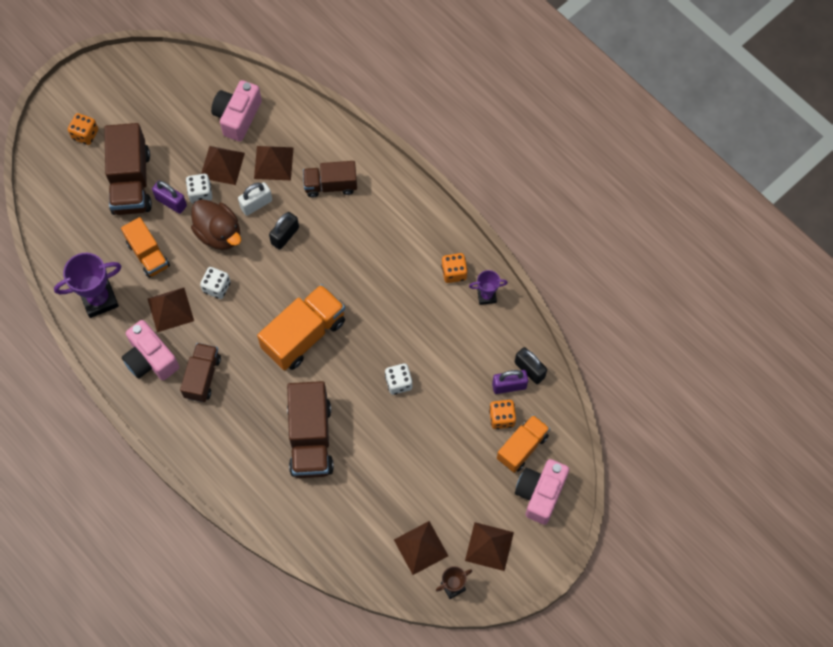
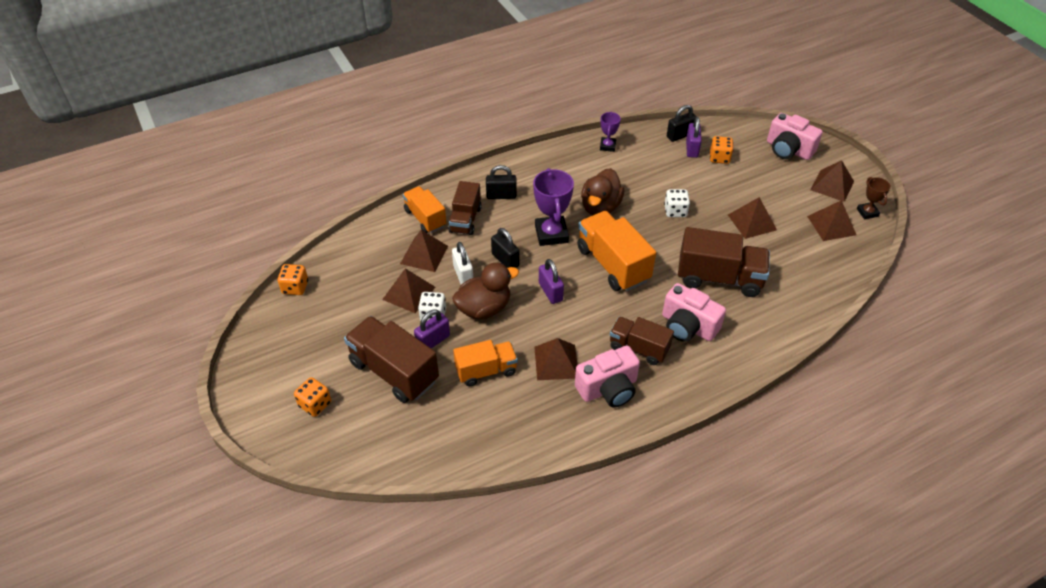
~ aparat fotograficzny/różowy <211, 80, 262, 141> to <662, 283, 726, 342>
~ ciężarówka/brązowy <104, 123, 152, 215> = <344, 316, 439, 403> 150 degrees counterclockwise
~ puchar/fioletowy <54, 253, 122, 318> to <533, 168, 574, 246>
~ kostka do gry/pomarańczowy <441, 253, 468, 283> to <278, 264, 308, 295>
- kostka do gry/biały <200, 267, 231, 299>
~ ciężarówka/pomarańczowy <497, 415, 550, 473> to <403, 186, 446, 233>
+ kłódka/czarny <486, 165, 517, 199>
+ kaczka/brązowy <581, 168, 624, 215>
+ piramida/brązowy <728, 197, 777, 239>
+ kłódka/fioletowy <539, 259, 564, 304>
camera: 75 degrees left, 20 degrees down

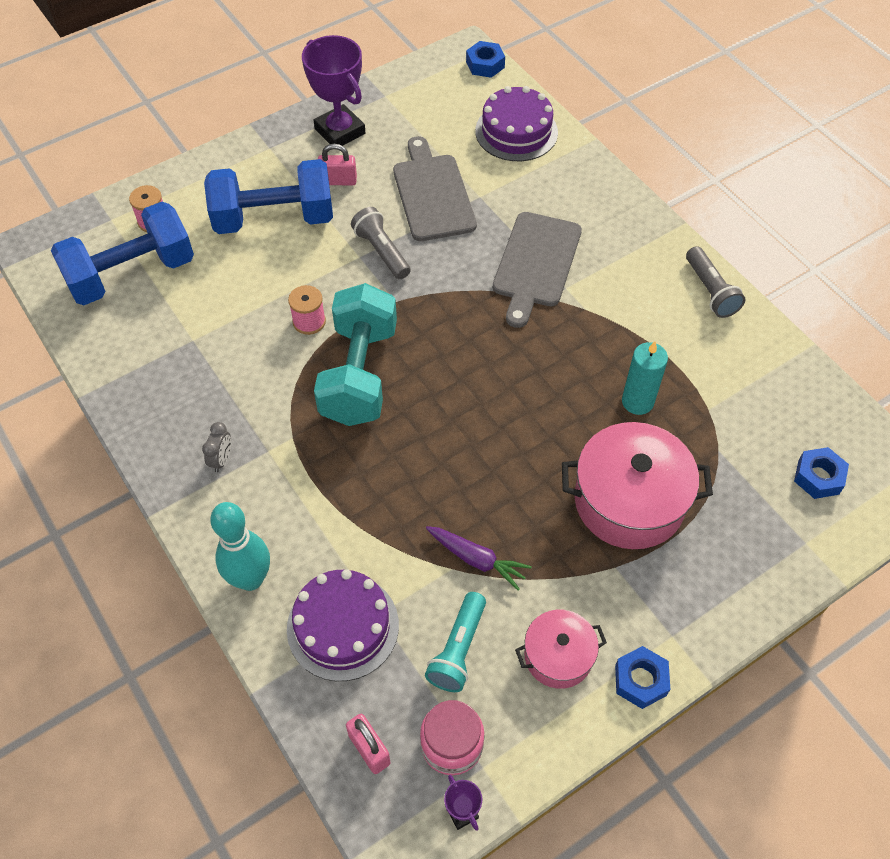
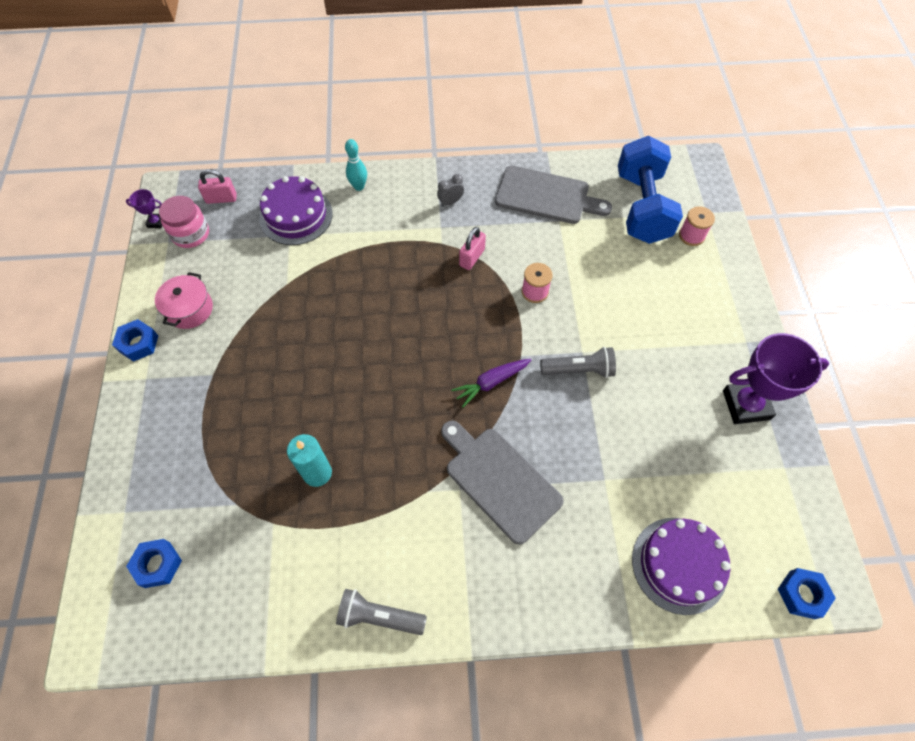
~ deska do krojenia/szary <393, 136, 477, 241> to <495, 166, 612, 224>
~ kłódka/różowy <318, 144, 357, 185> to <459, 227, 486, 270>
- hantel/niebieski <204, 159, 333, 234>
- hantel/turkusowy <314, 283, 397, 426>
~ budzik/szary <202, 422, 231, 472> = <437, 174, 464, 207> 105 degrees clockwise
- garnek/różowy <562, 422, 713, 549>
~ kręgiel/turkusowy <210, 502, 270, 591> = <345, 139, 367, 191> x0.62
~ marchewka/fioletowy <426, 526, 532, 591> to <451, 359, 531, 408>
- latarka/turkusowy <425, 592, 486, 692>
camera: 120 degrees right, 5 degrees up

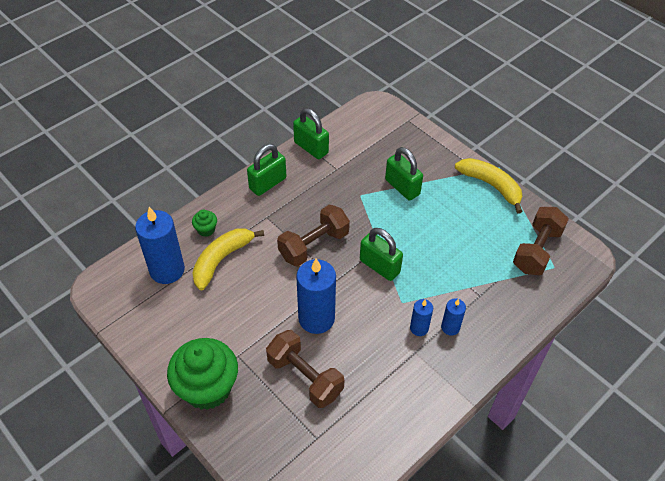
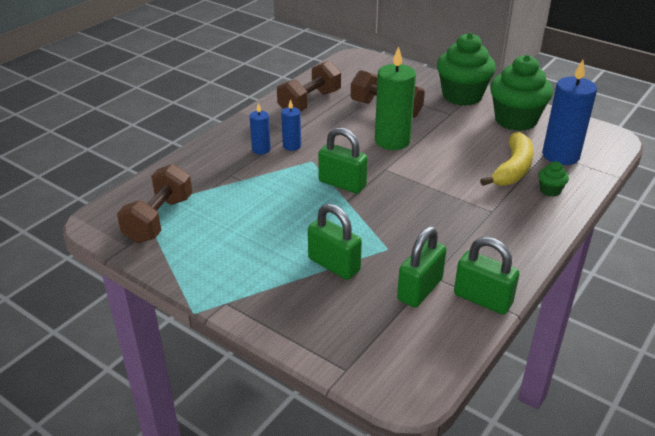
~ kłódka/zielony <247, 144, 286, 196> to <397, 226, 447, 308>
- banan/żółty <455, 158, 523, 214>
~ hantel/brązowy <277, 205, 350, 266> to <277, 61, 341, 112>
~ świeca/niebieski <296, 258, 336, 334> to świeca/zielony <375, 46, 416, 150>
+ muffinka/zielony <490, 55, 553, 131>
camera: 170 degrees right, 15 degrees down

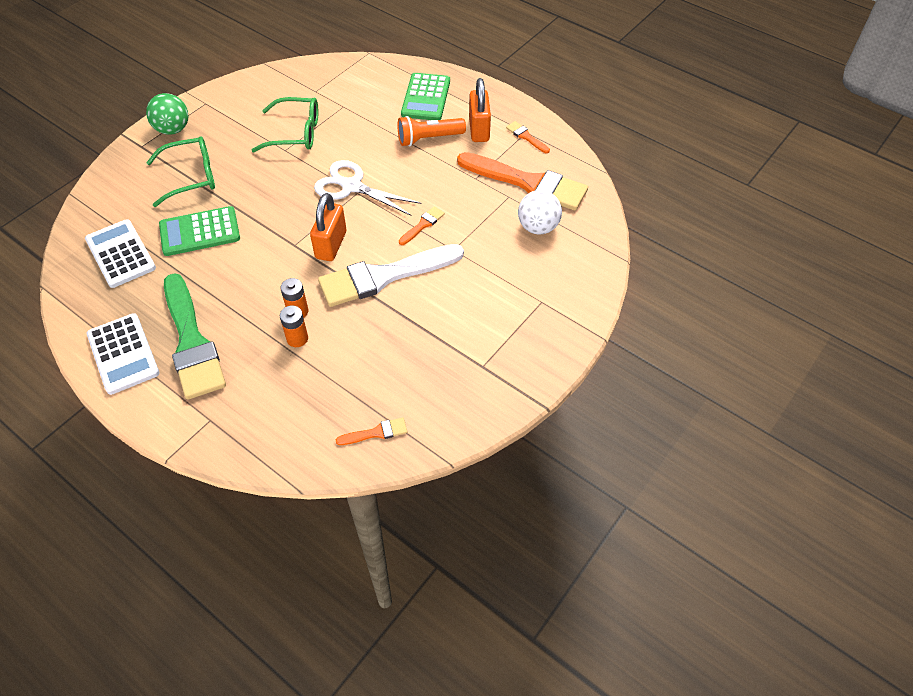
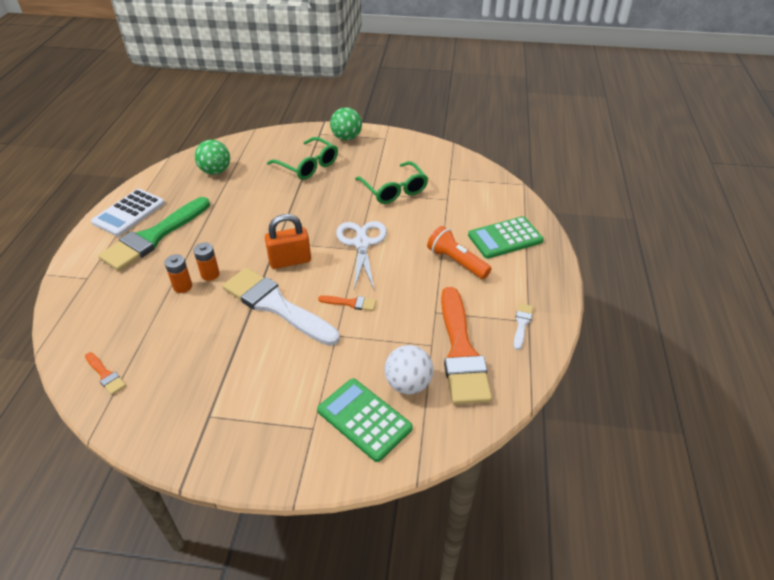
- kłódka/pomarańczowy <469, 78, 491, 142>
~ pędzel/pomarańczowy <506, 121, 550, 153> to pędzel/biały <513, 303, 533, 350>
~ kalkulator/zielony <159, 206, 240, 256> to <317, 378, 413, 462>
~ kalkulator/biały <85, 219, 156, 288> to piłka/zielony <195, 140, 230, 175>
camera: 60 degrees right, 10 degrees down

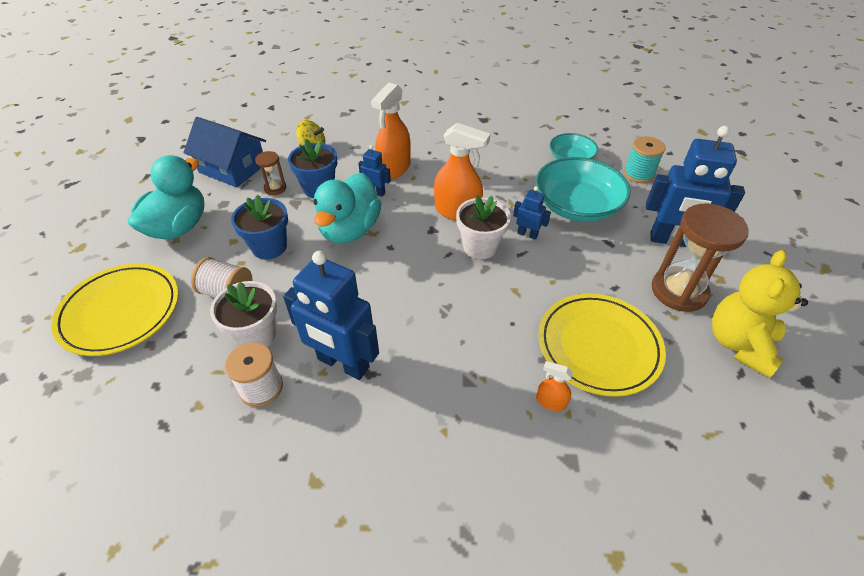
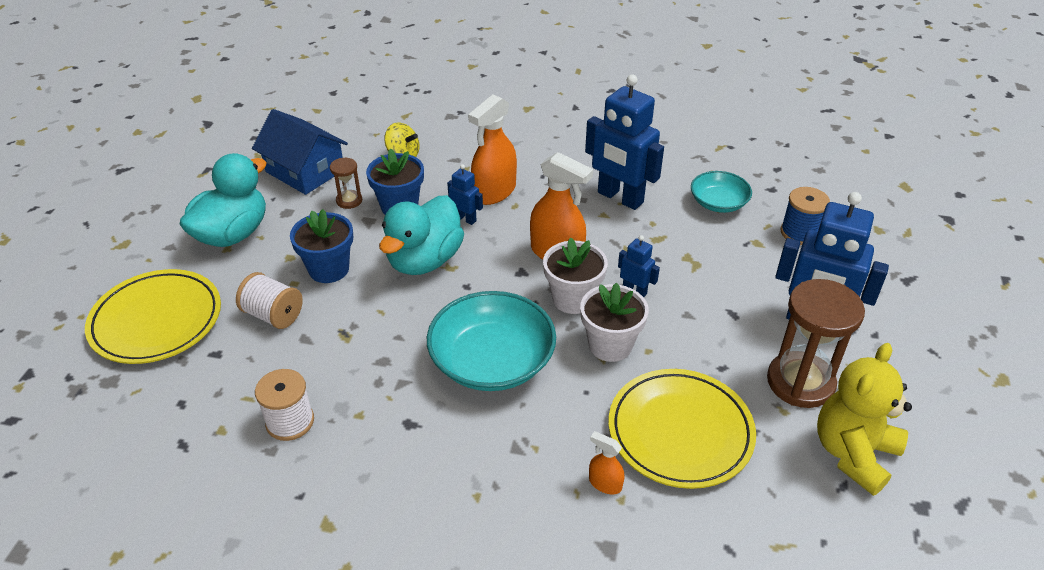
~ szpulka/turkusowy <624, 136, 666, 183> to szpulka/niebieski <781, 187, 830, 245>
~ miska/turkusowy <535, 157, 631, 222> to <427, 291, 556, 391>
~ robot/niebieski <283, 251, 379, 380> to <585, 74, 664, 210>
~ doniczka/biały <210, 281, 277, 347> to <580, 283, 649, 362>
camera: 10 degrees right, 5 degrees down

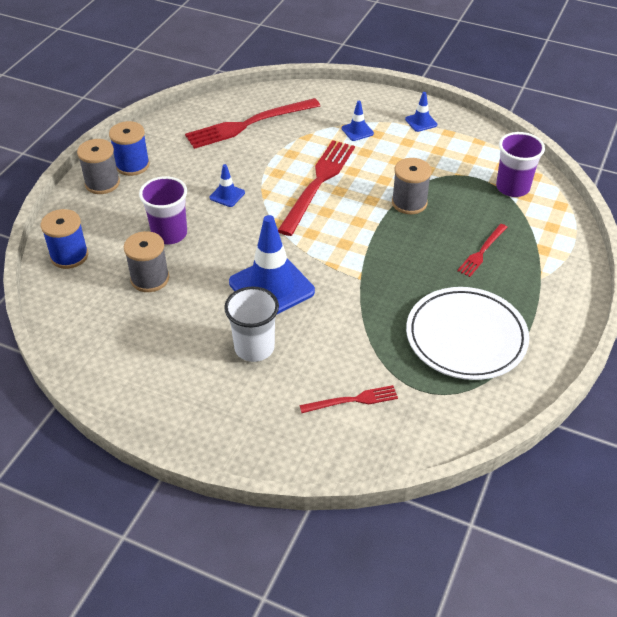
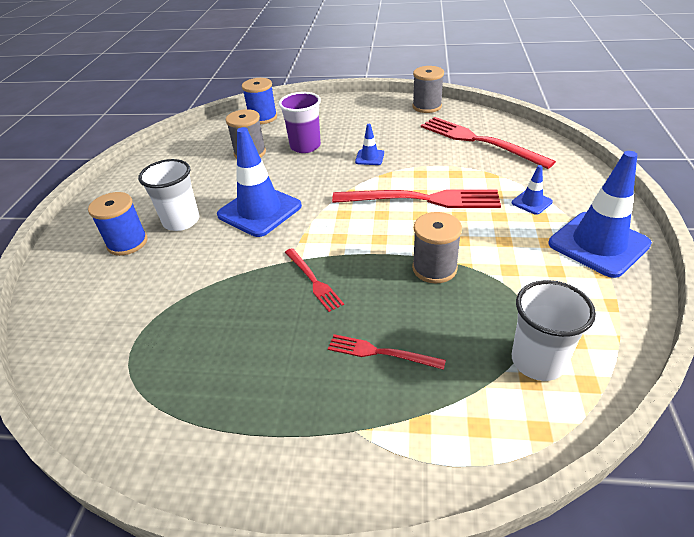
~ pachołek/niebieski <405, 92, 437, 132> = <548, 151, 652, 278> x2.19
~ szpulka/niebieski <109, 121, 150, 176> to <88, 192, 148, 256>
~ szklanka/fioletowy <496, 132, 545, 197> to szklanka/biały <512, 280, 596, 381>
~ szpulka/szary <77, 139, 120, 194> to <412, 66, 444, 113>
- talerz/biały <406, 287, 529, 380>
~ widelec/czerwony <300, 385, 398, 413> to <285, 248, 344, 312>
camera: 75 degrees right, 5 degrees down

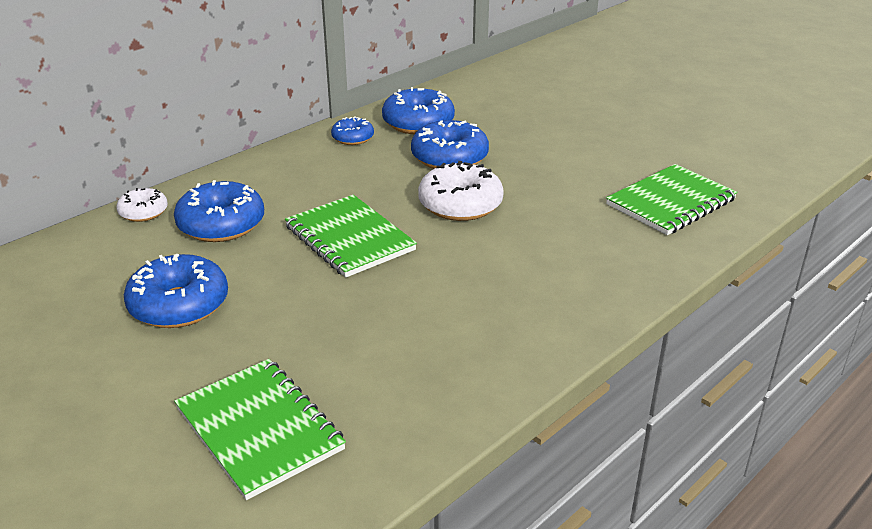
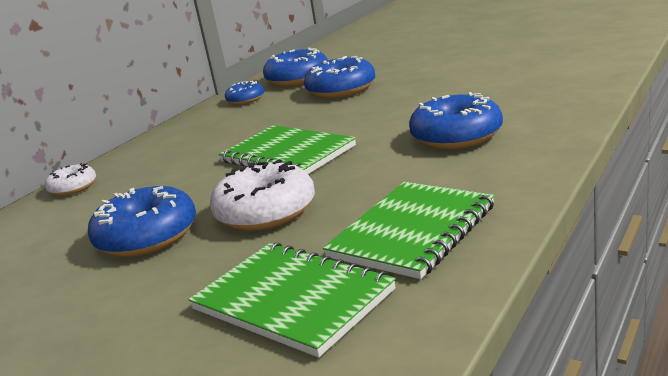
~ donut/biały <418, 161, 504, 221> to <210, 159, 315, 231>
~ zeszyt/zielony <606, 164, 738, 235> to <323, 182, 495, 279>
~ donut/niebieski <174, 180, 264, 242> to <409, 92, 503, 149>
camera: 10 degrees left, 10 degrees down

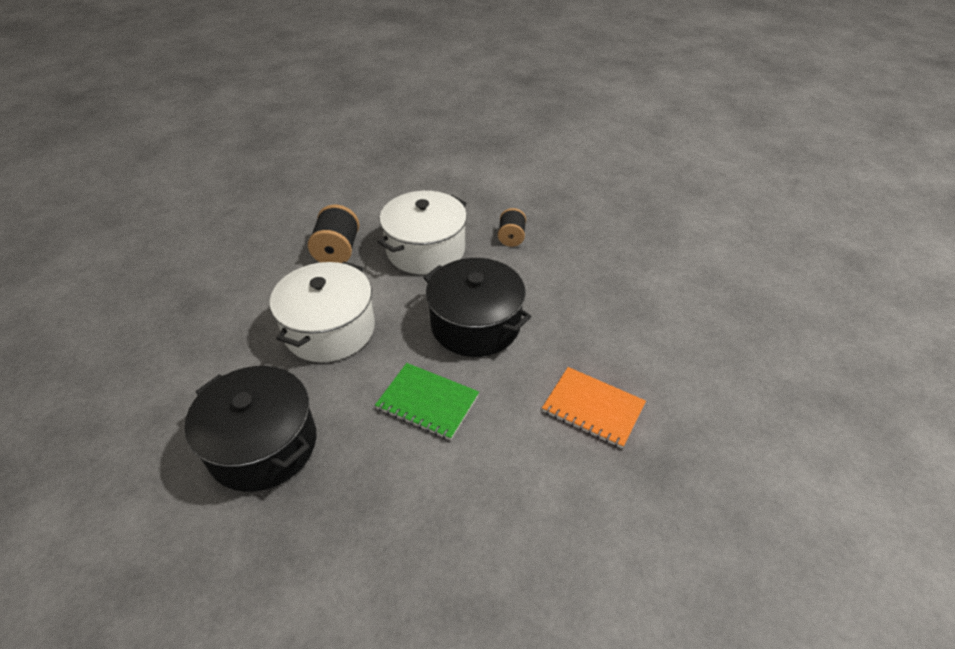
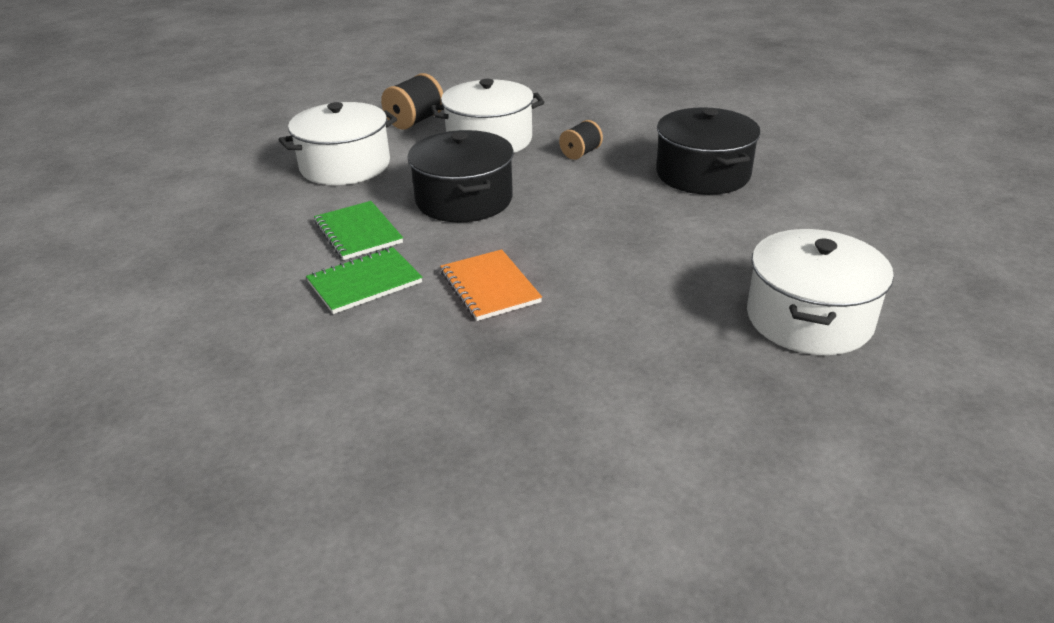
~ garnek/czarny <184, 366, 317, 492> to <656, 107, 761, 195>
+ garnek/biały <747, 229, 894, 355>
+ zeszyt/zielony <306, 247, 422, 314>
camera: 35 degrees right, 10 degrees down

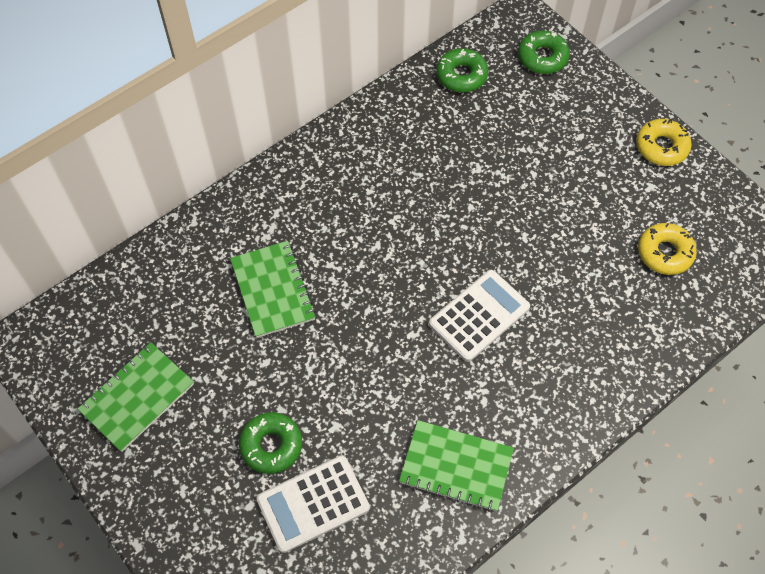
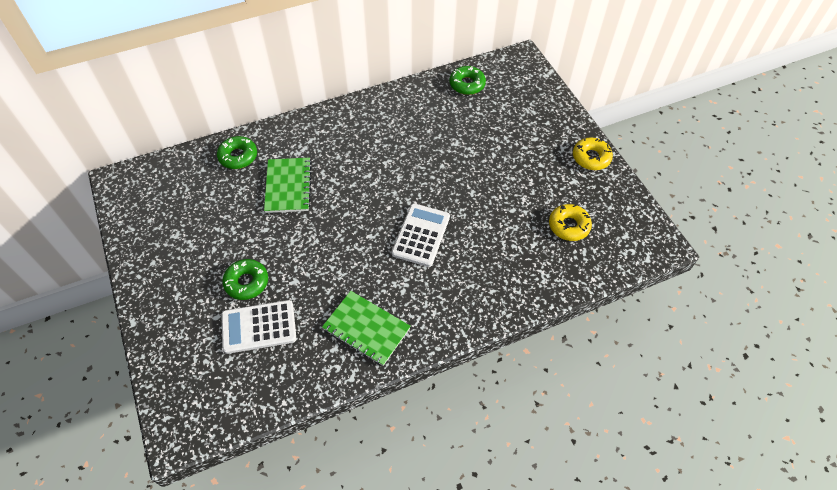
~ donut/zielony <518, 30, 570, 74> to <217, 136, 257, 169>
~ kalkulator/biały <429, 270, 530, 362> = <391, 203, 450, 267> 45 degrees counterclockwise
- zeszyt/zielony <77, 342, 194, 452>
camera: 15 degrees right, 5 degrees down

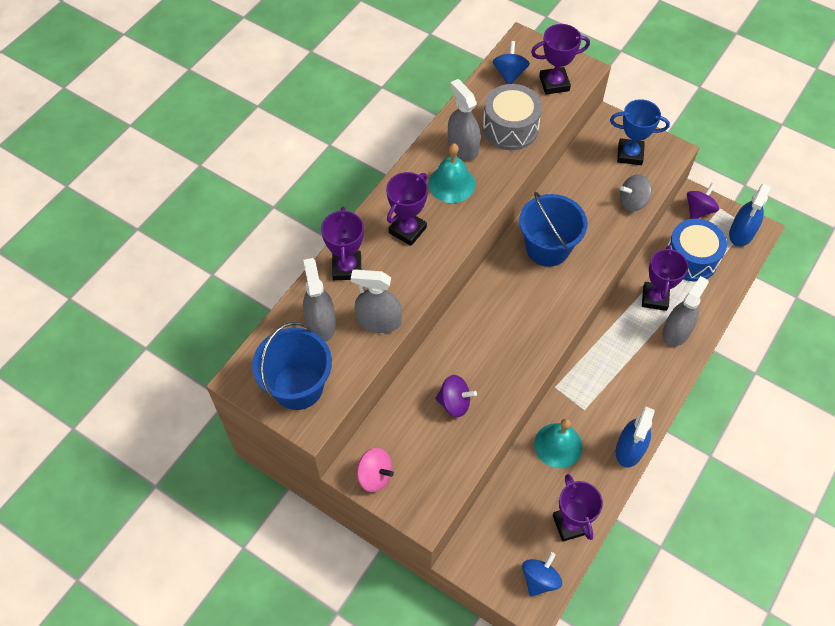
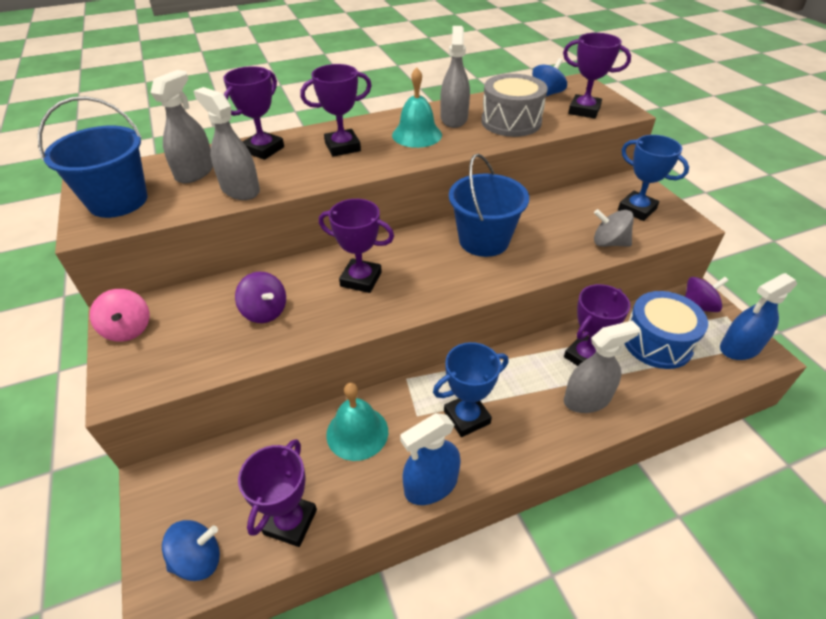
+ puchar/fioletowy <319, 199, 394, 293>
+ puchar/niebieski <433, 342, 509, 437>
camera: 35 degrees right, 15 degrees down

